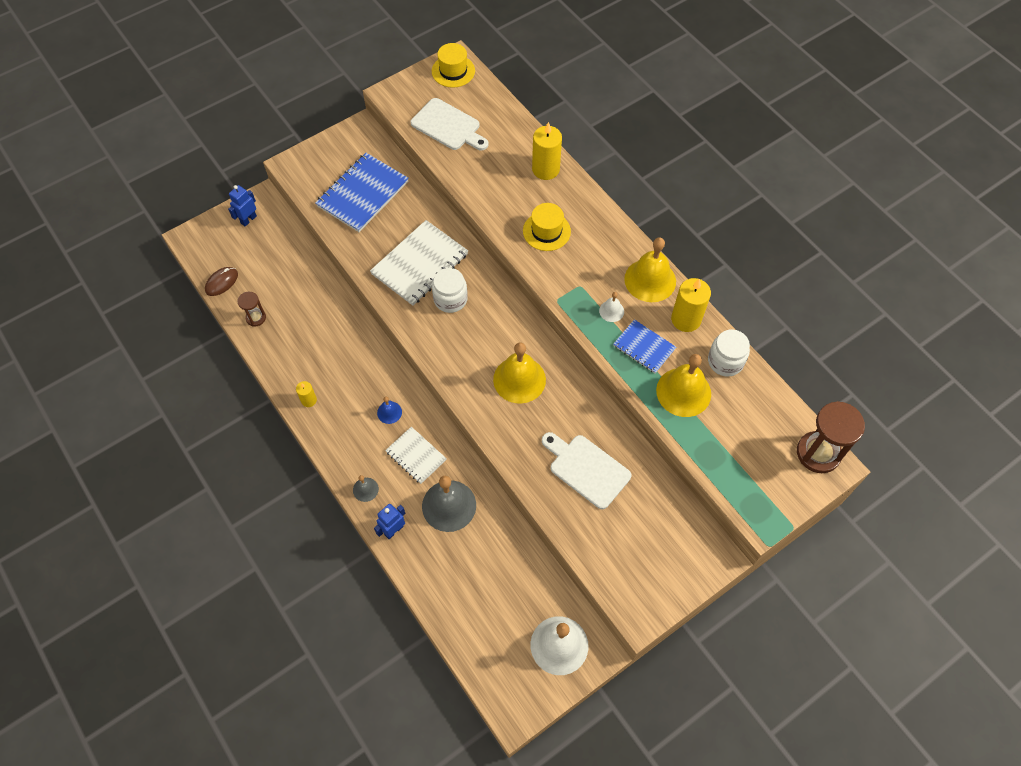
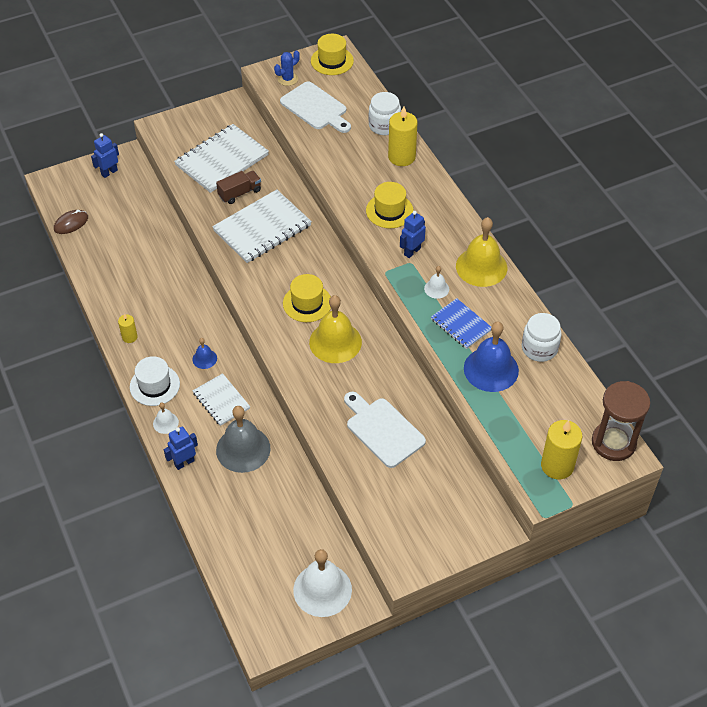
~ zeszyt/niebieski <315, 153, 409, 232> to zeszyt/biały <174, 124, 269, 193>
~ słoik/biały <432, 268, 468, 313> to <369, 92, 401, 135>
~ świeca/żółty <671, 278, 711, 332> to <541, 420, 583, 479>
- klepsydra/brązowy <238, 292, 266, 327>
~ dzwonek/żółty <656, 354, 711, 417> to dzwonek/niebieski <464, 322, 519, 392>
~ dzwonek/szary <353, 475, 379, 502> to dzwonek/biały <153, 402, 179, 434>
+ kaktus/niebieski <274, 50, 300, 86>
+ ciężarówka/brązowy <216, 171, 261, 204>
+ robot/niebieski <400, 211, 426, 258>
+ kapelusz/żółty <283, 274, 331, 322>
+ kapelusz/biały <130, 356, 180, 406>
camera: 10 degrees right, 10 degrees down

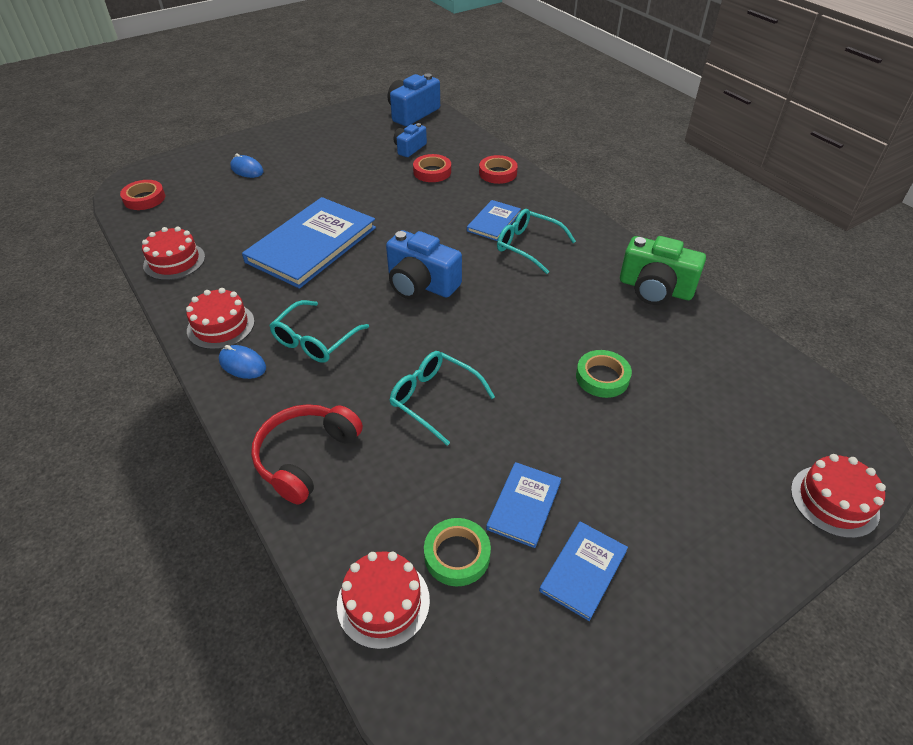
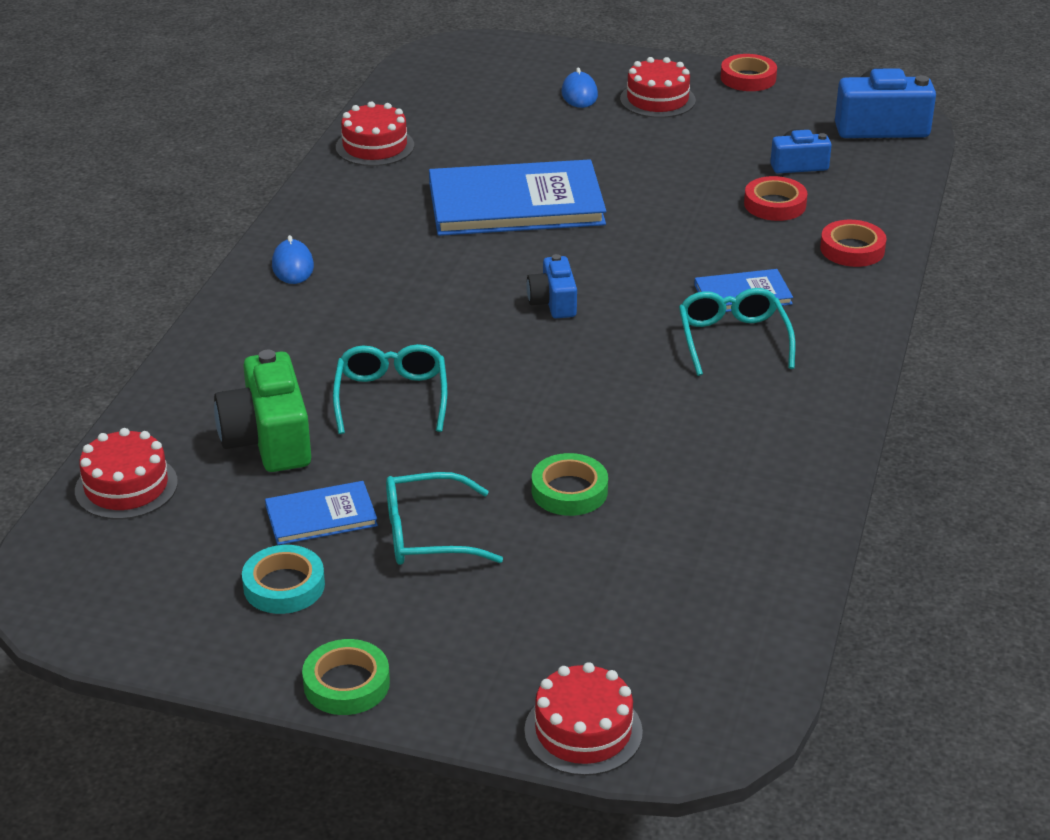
~ taśma klejąca/czerwony <120, 180, 165, 210> to <721, 54, 777, 91>
~ aparat fotograficzny/niebieski <386, 230, 462, 299> = <526, 254, 577, 318> x0.59
~ aparat fotograficzny/zielony <620, 236, 706, 305> to <214, 350, 311, 472>
~ tort/czerwony <186, 288, 255, 349> to <620, 57, 696, 118>
~ okulary/turkusowy <269, 300, 369, 363> to <386, 472, 503, 565>
- słuchawki/czerwony <251, 404, 363, 504>
~ taśma klejąca/zielony <424, 518, 491, 586> to <302, 639, 390, 715>
~ książka/niebieski <539, 521, 628, 621> to taśma klejąca/turkusowy <242, 545, 325, 614>
camera: 50 degrees right, 10 degrees down

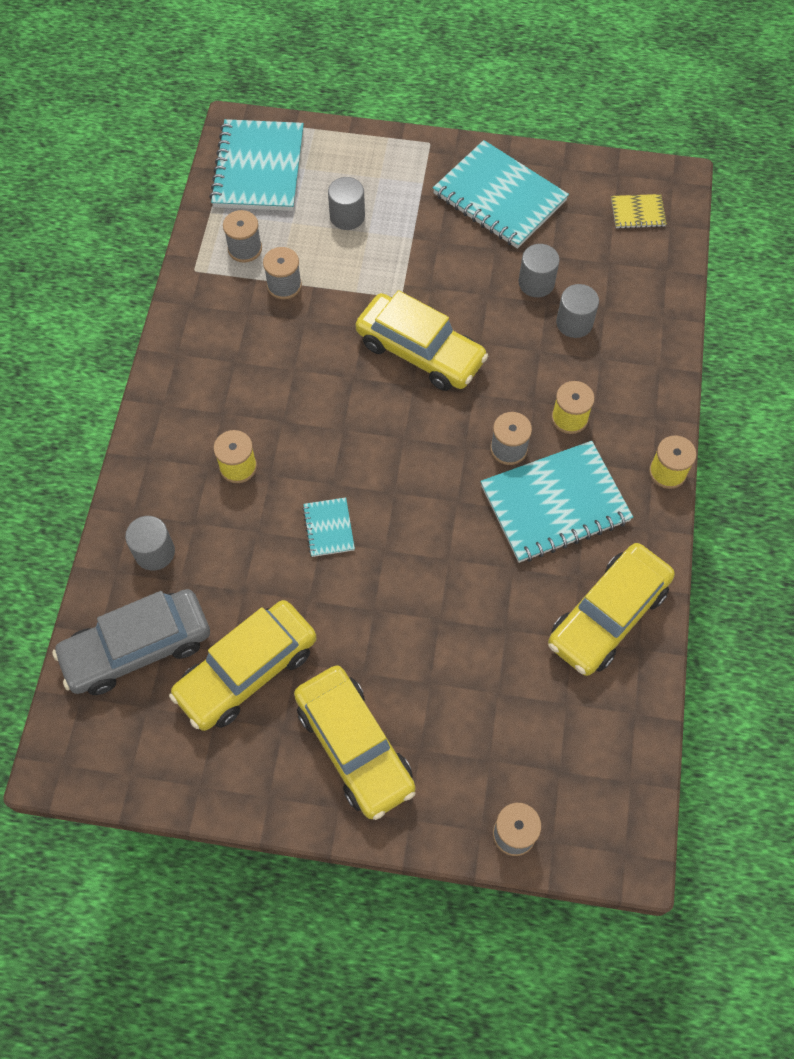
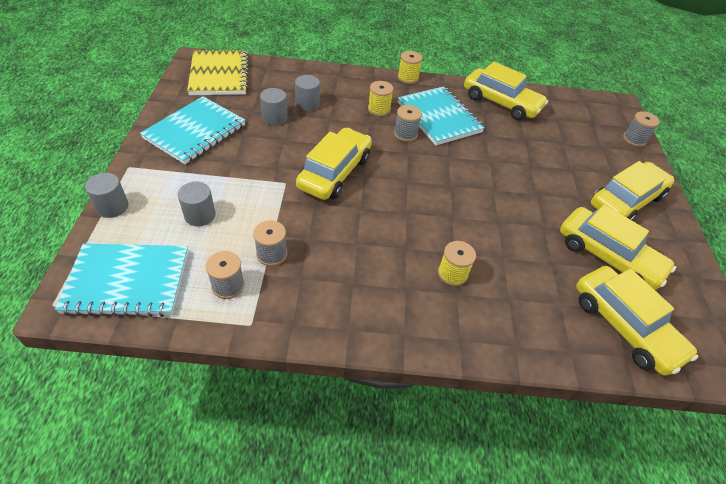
~ zeszyt/żółty <611, 194, 667, 229> = <187, 50, 249, 95> x2.17
- zeszyt/turkusowy <302, 498, 355, 557>
~ walec/szary <125, 516, 175, 570> to <85, 173, 129, 218>
~ samochód/szary <52, 589, 210, 695> to samochód/żółty <576, 266, 699, 376>
camera: 100 degrees left, 15 degrees down

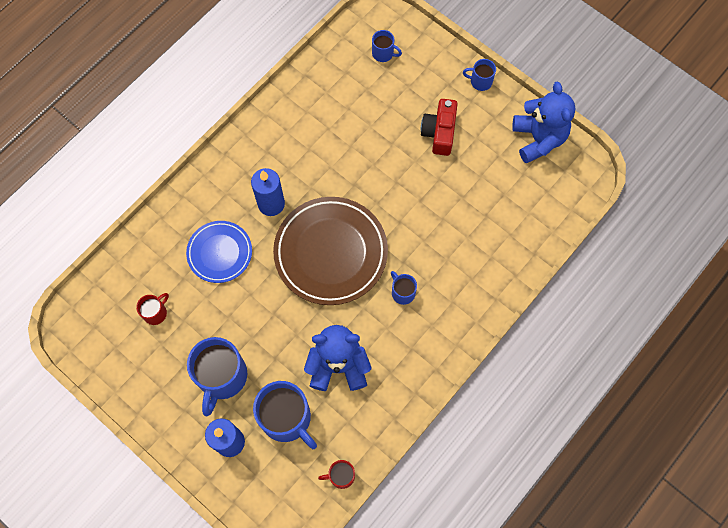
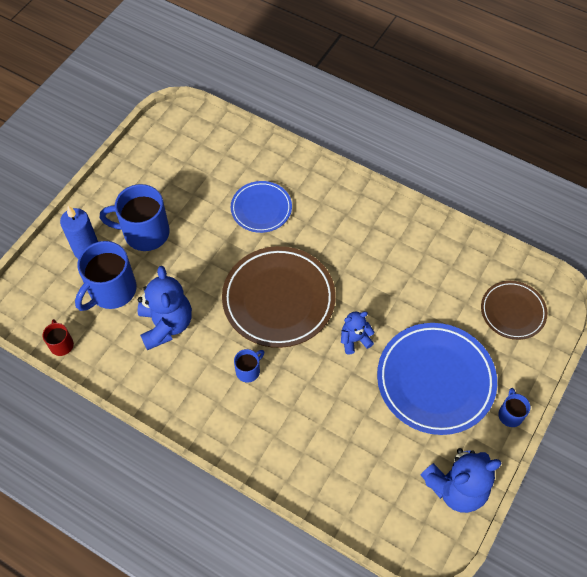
~ kubek/niebieski <372, 30, 402, 62> to talerz/brązowy <481, 281, 548, 340>
~ aparat fotograficzny/czerwony <421, 99, 457, 156> to talerz/niebieski <377, 323, 497, 435>
- świeca/niebieski <251, 168, 285, 216>
- kubek/czerwony <136, 293, 169, 325>
+ miś/niebieski <341, 312, 374, 354>
camera: 80 degrees right, 10 degrees down

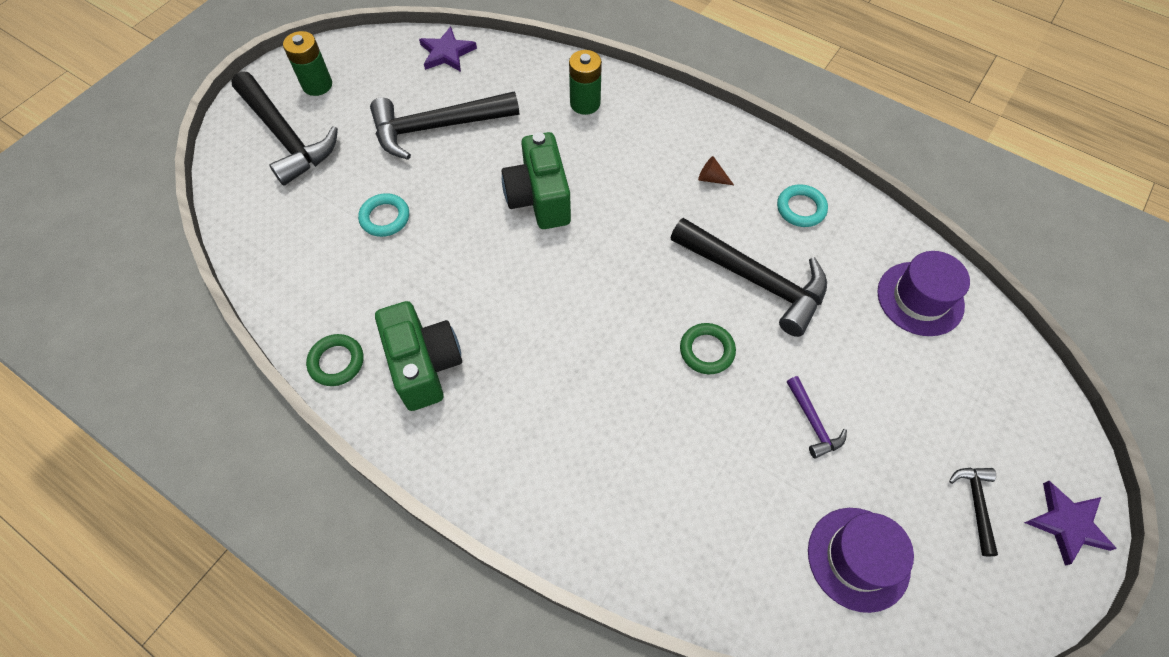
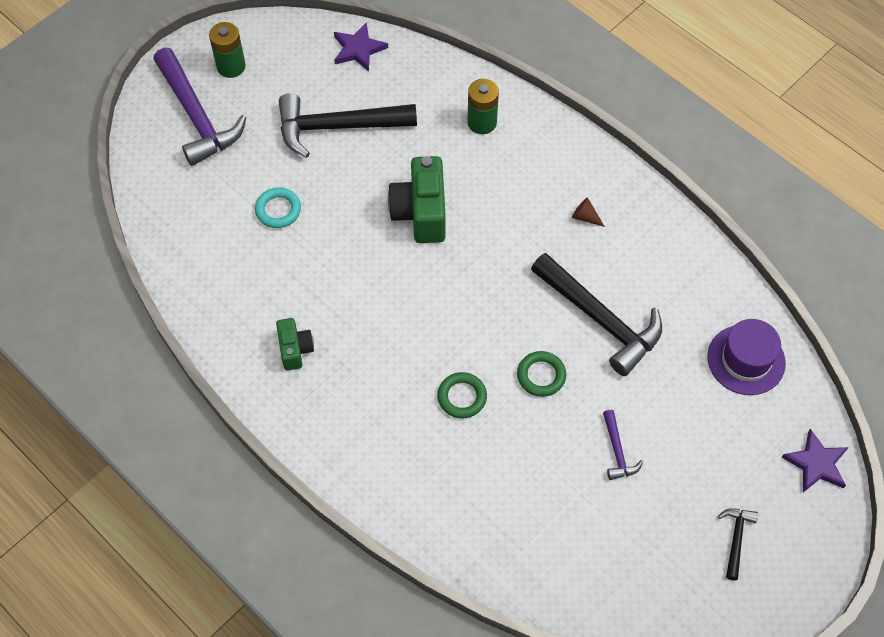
~ młotek/czarny <231, 71, 338, 186> to młotek/fioletowy <153, 47, 246, 166>
- pierścień/turkusowy <777, 184, 828, 227>
~ aparat fotograficzny/zielony <375, 301, 462, 411> = <276, 318, 314, 371> x0.57
~ pierścień/zielony <306, 334, 363, 386> to <437, 372, 487, 419>
~ gwiazda/fioletowy <1024, 481, 1117, 566> to <782, 429, 849, 492>
- kapelusz/fioletowy <808, 508, 914, 613>
camera: 10 degrees right, 0 degrees up

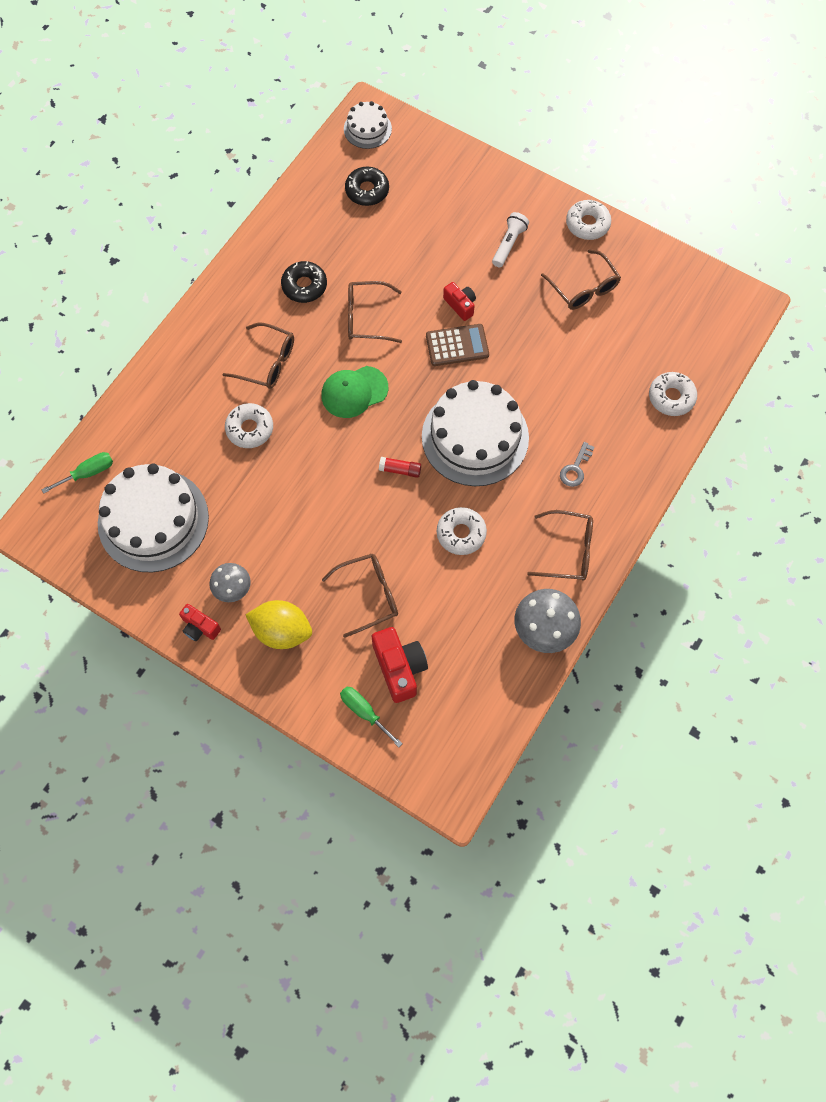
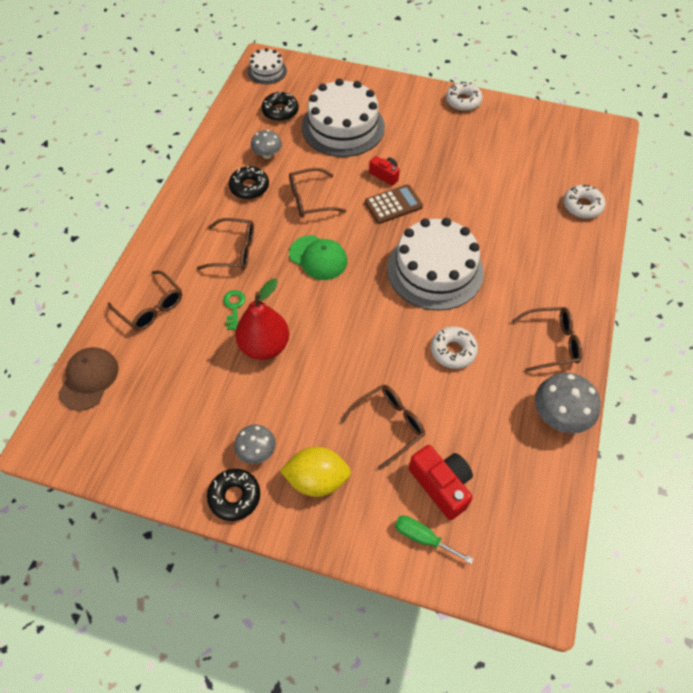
- latarka/biały <492, 212, 529, 267>
~ okulary/brązowy <541, 249, 621, 310> to <108, 270, 182, 331>
~ czapka/zielony <321, 366, 388, 418> = <289, 235, 347, 280> 105 degrees counterclockwise
~ donut/biały <225, 403, 273, 448> to klucz/zielony <223, 290, 245, 330>
- klucz/szary <560, 442, 594, 487>
~ śrubokręt/zielony <41, 452, 113, 494> to czapka/brązowy <58, 347, 118, 411>
- klej w sztyfcie/czerwony <379, 457, 421, 478>
~ tort/biały <98, 464, 209, 572> to <302, 78, 385, 157>
~ aparat fotograficzny/czerwony <179, 604, 221, 641> to donut/czarny <207, 469, 260, 521>
+ grzyb/szary <251, 130, 282, 159>
+ gruszka/czerwony <235, 279, 289, 360>
camera: 15 degrees left, 10 degrees down

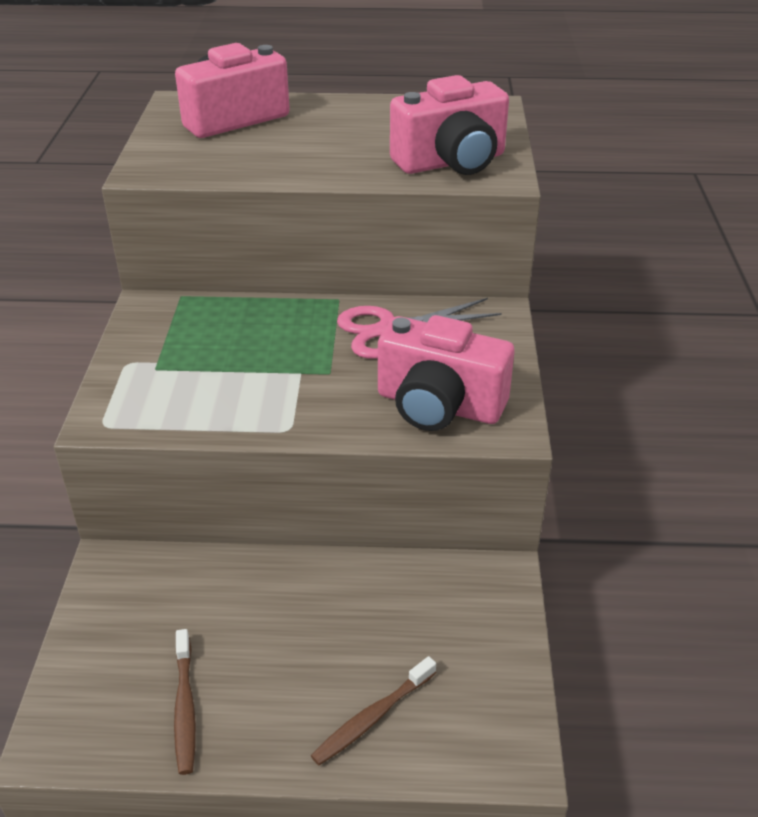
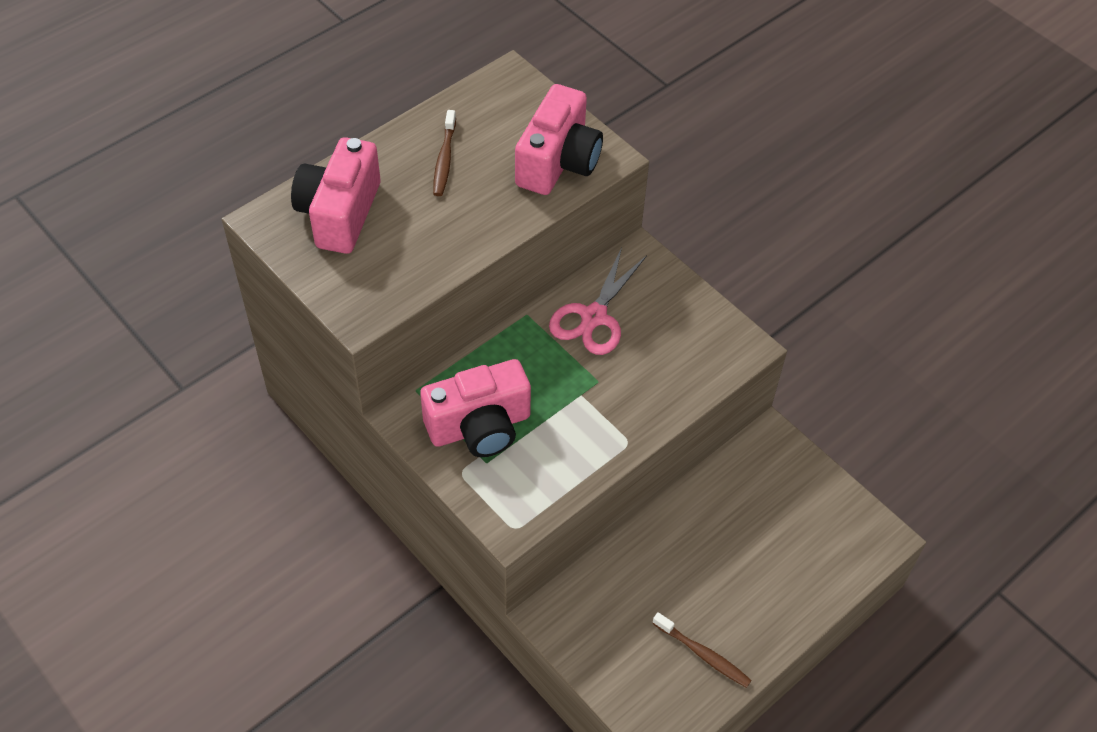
~ aparat fotograficzny/różowy <378, 315, 514, 431> to <420, 359, 531, 457>
~ szczoteczka do zębów/brązowy <311, 656, 436, 765> to <433, 110, 456, 196>
camera: 45 degrees left, 15 degrees up

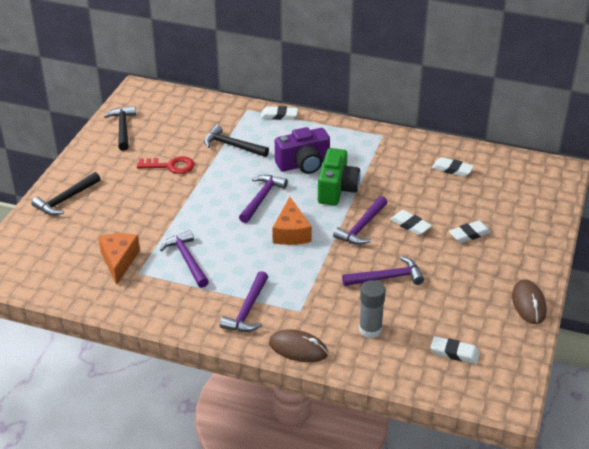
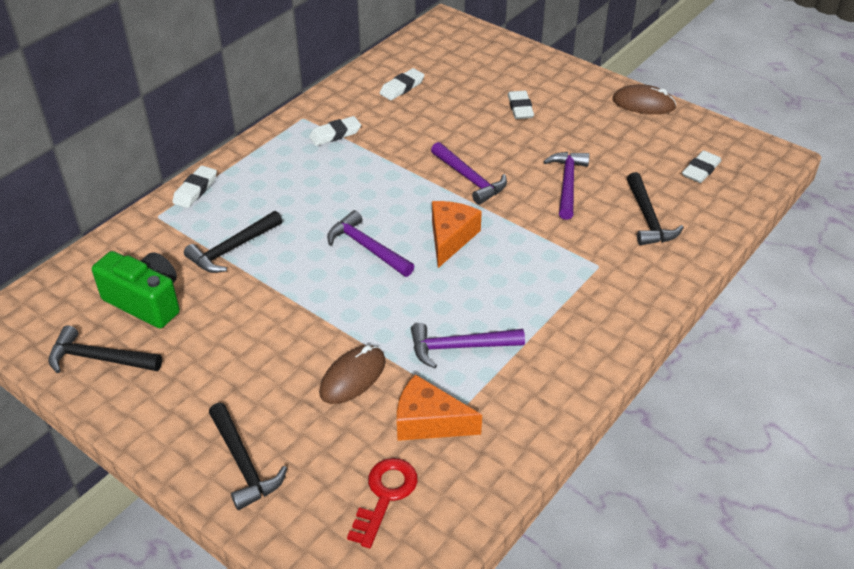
- aparat fotograficzny/fioletowy <275, 127, 330, 174>
~ aparat fotograficzny/zielony <318, 148, 360, 206> to <92, 251, 180, 328>
~ klucz/czerwony <137, 156, 195, 174> to <347, 458, 418, 548>
~ ser/pomarańczowy <272, 197, 312, 245> = <432, 201, 482, 268> 90 degrees counterclockwise
~ gumka do mazania/biały <390, 210, 432, 235> to <309, 116, 361, 146>
- młotek/fioletowy <220, 271, 268, 332>
~ klej w sztyfcie/szary <359, 280, 386, 338> to młotek/czarny <627, 172, 684, 245>
~ myszka/brązowy <269, 329, 328, 362> to <319, 345, 386, 404>
camera: 70 degrees left, 5 degrees up

